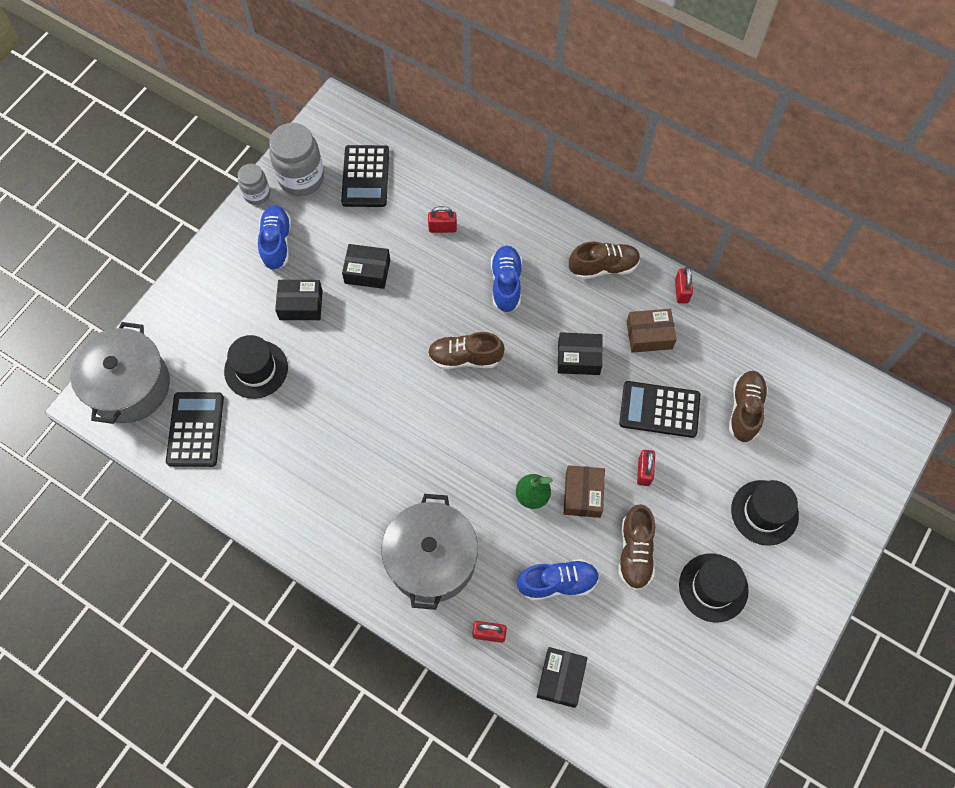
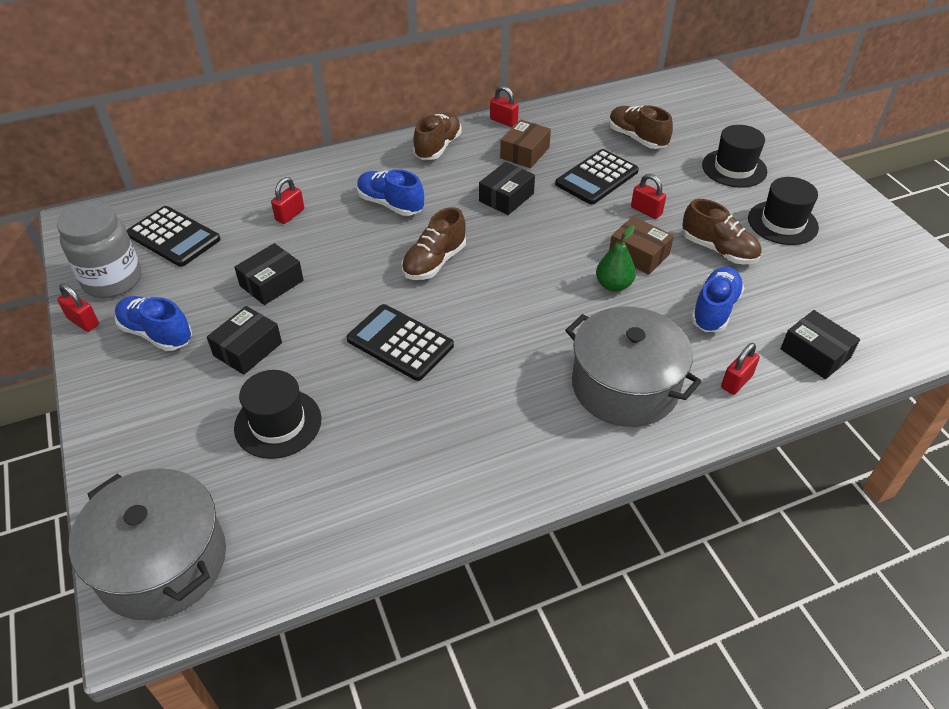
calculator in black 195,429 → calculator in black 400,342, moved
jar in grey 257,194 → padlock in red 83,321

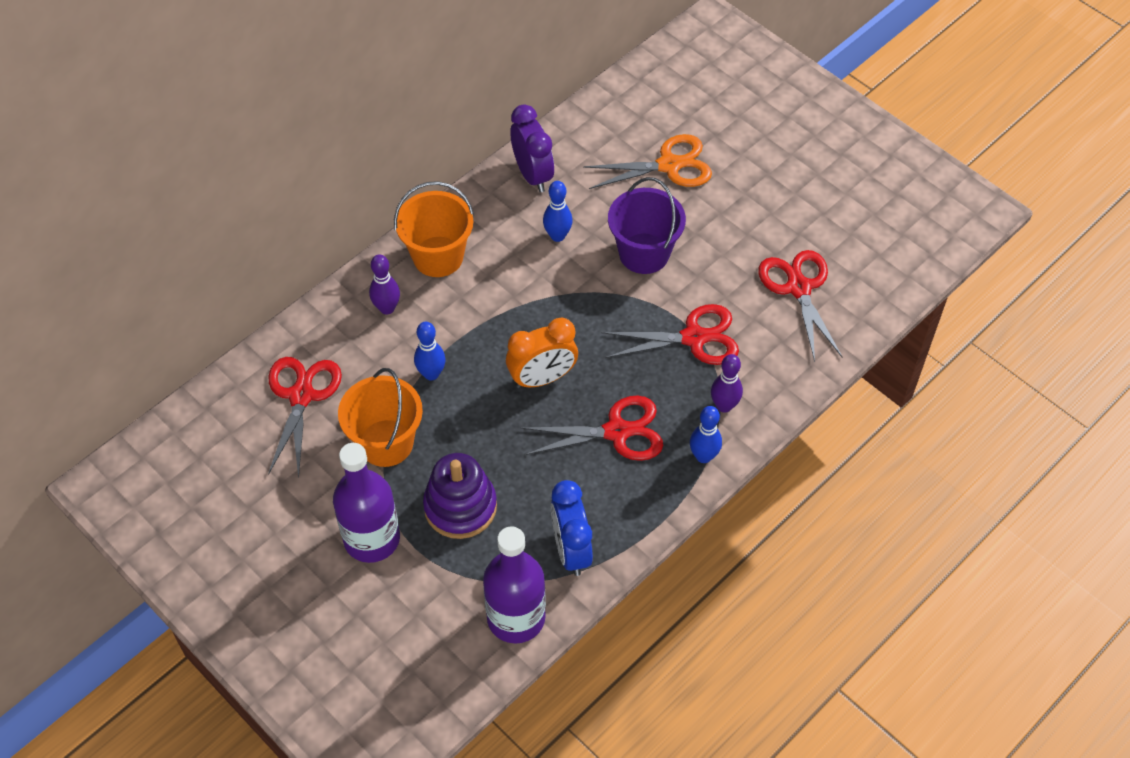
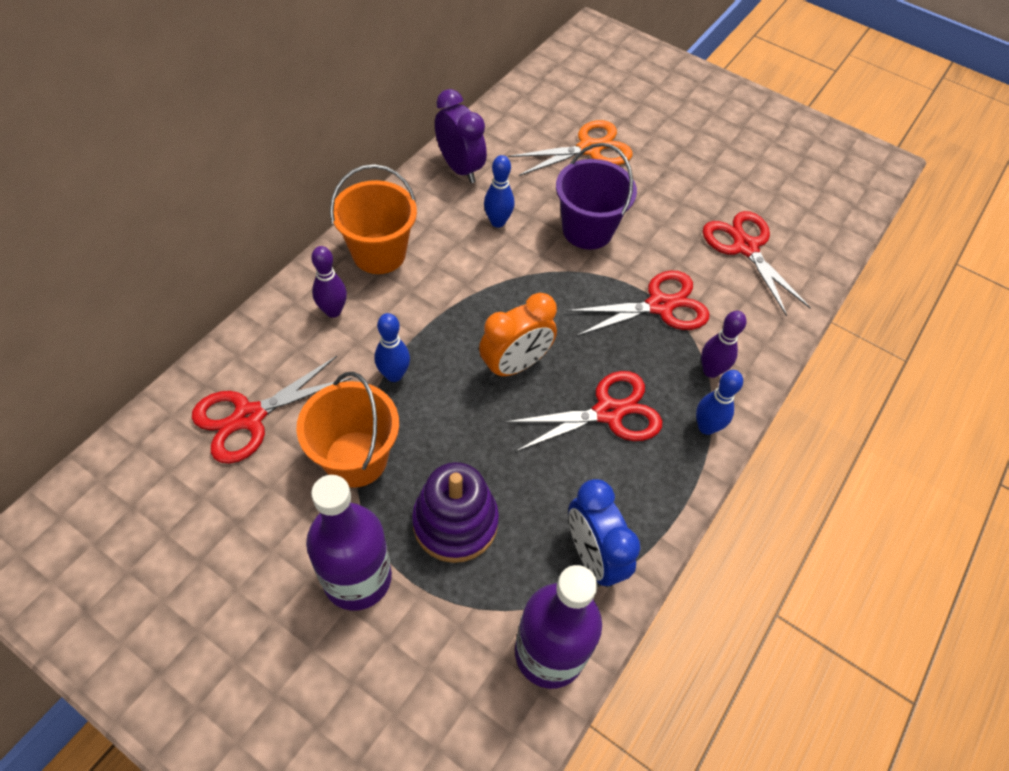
scissors in red 301,396 → scissors in red 249,417, 120 degrees counterclockwise

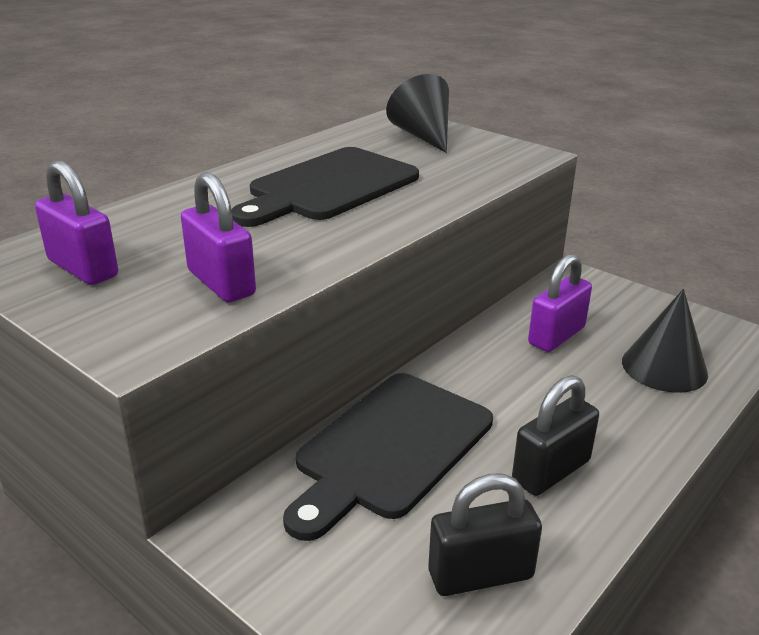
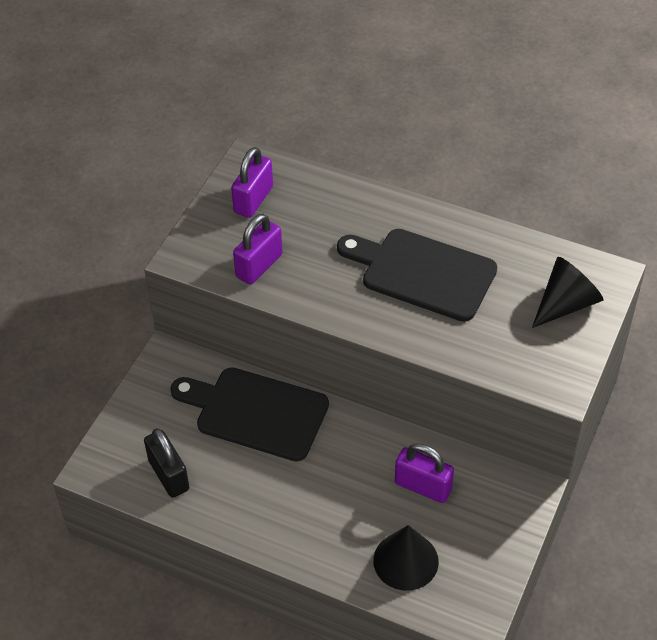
padlock in black 551,471 → -

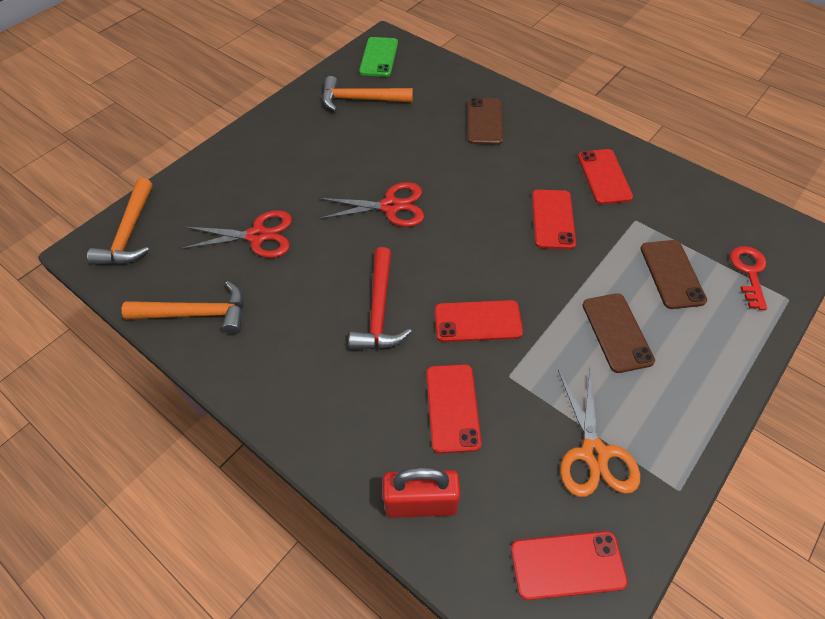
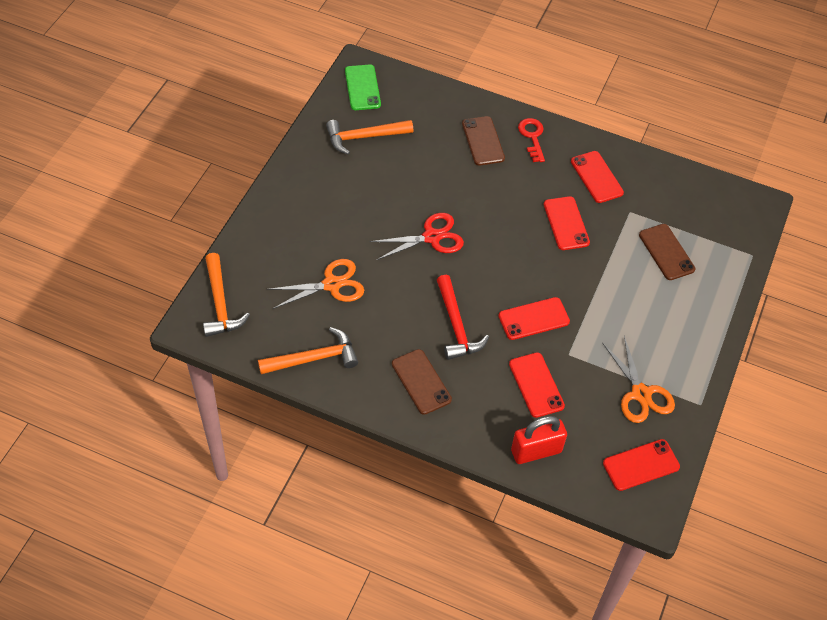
scissors in red 257,236 → scissors in orange 332,285
phone in brown 617,332 → phone in brown 421,382, moved
key in red 749,272 → key in red 532,137, moved

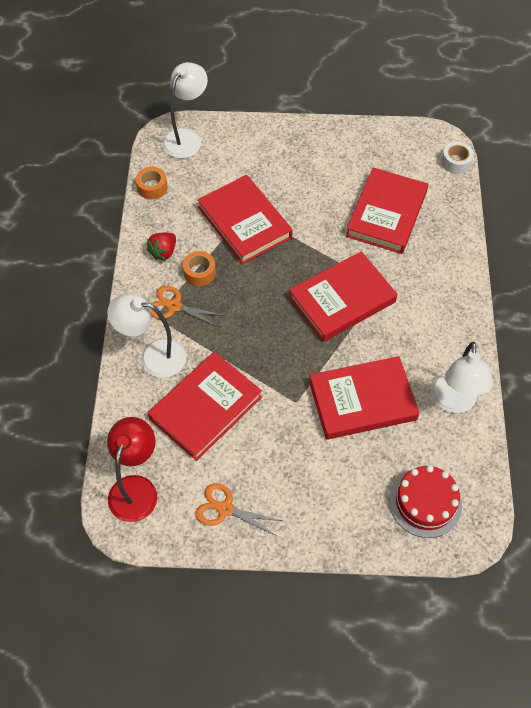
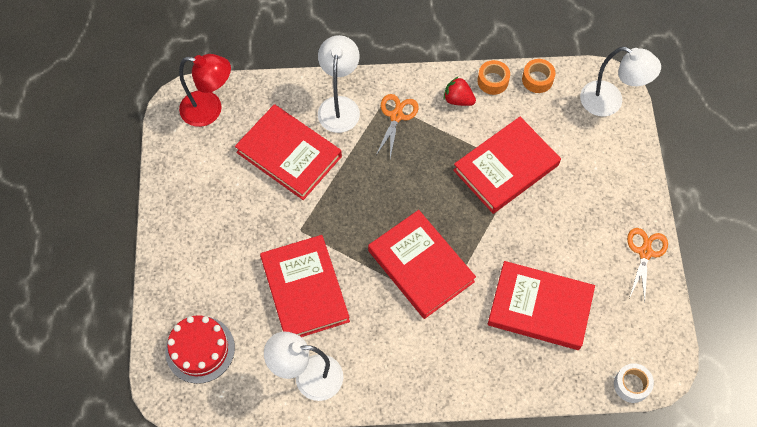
tape in orange 199,272 → tape in orange 493,81, moved
scissors in orange 225,509 → scissors in orange 645,252, moved

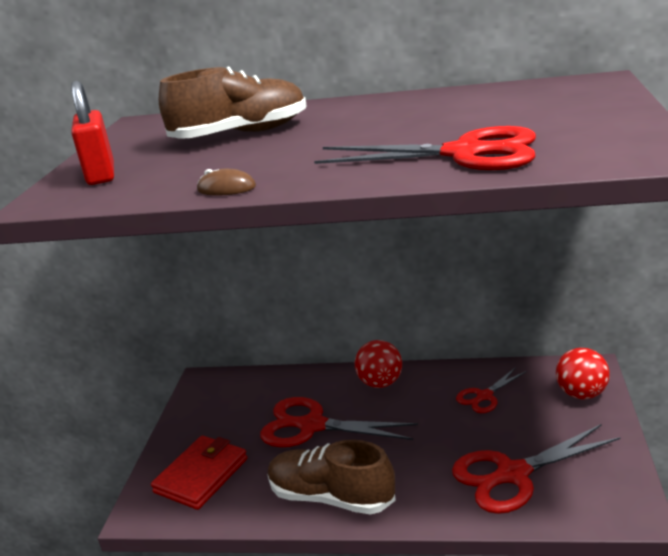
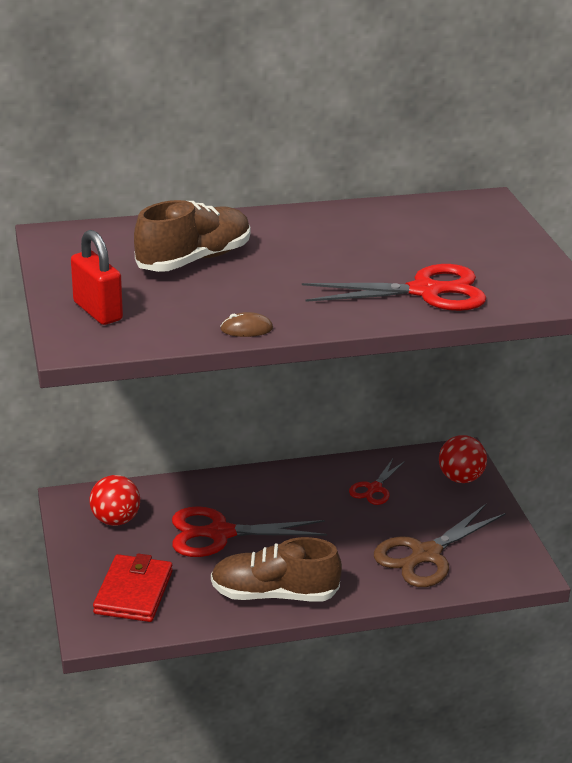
ball in red 380,383 → ball in red 115,520, moved
scissors in red 512,475 → scissors in brown 425,555

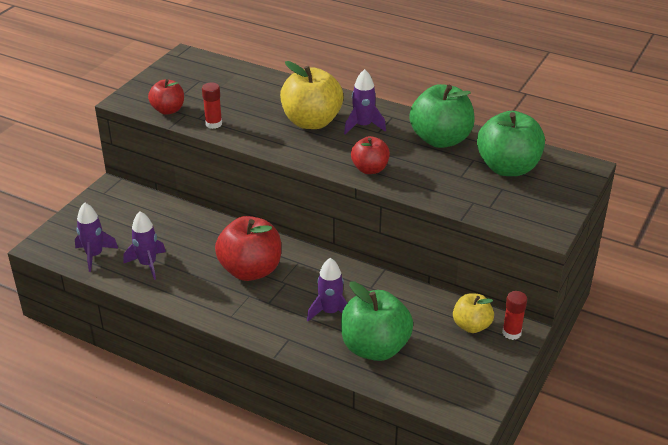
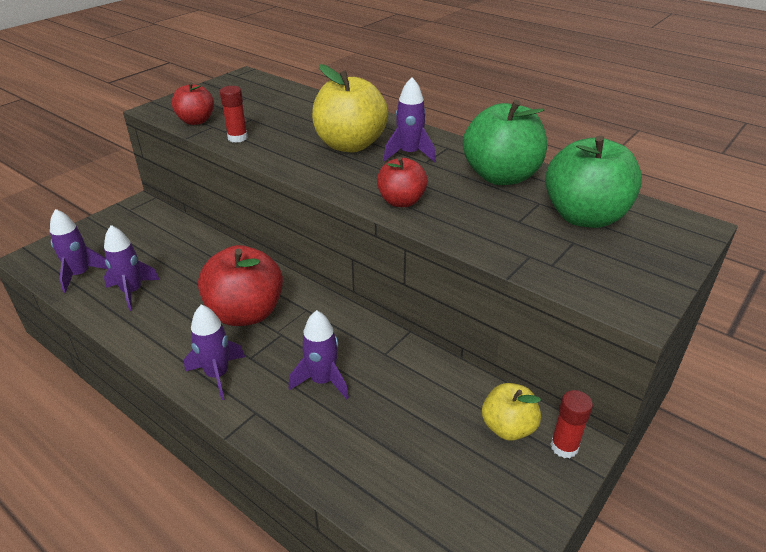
apple in green 375,348 → -
- → rocket in purple 217,375

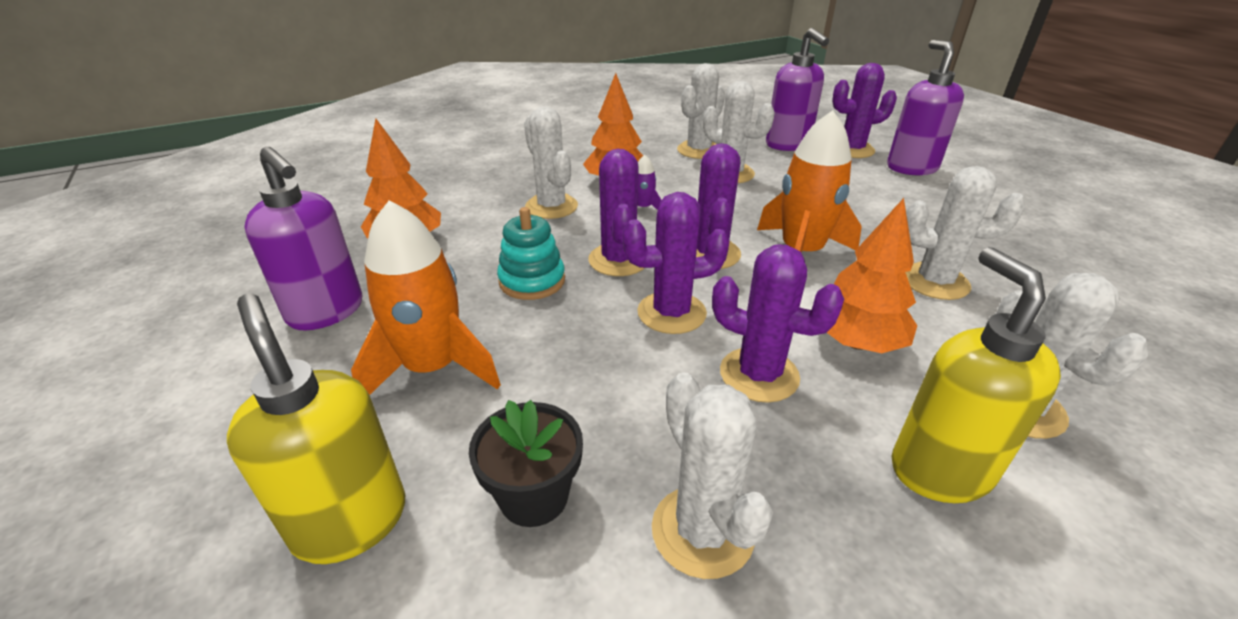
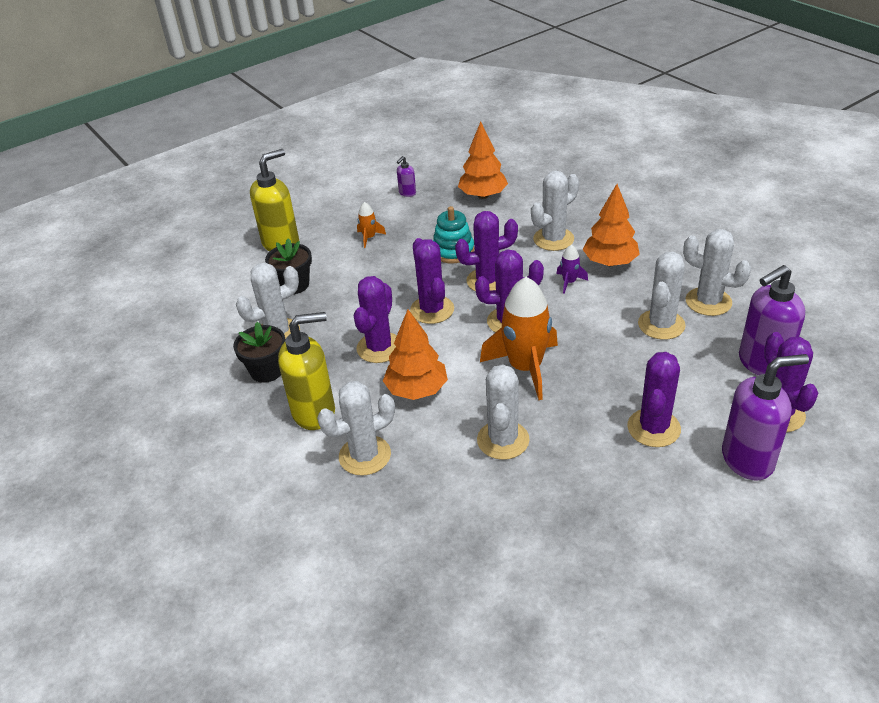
soap dispenser in purple 326,312 → soap dispenser in purple 407,193, x0.46
rocket in orange 433,367 → rocket in orange 369,237, x0.45
- → flower pot in black 267,370
- → cactus in purple 653,428

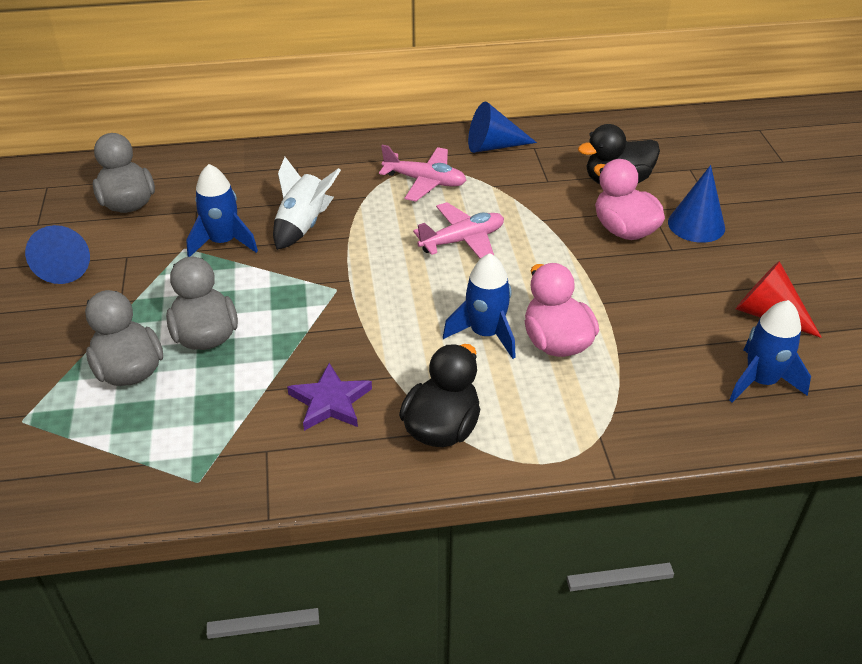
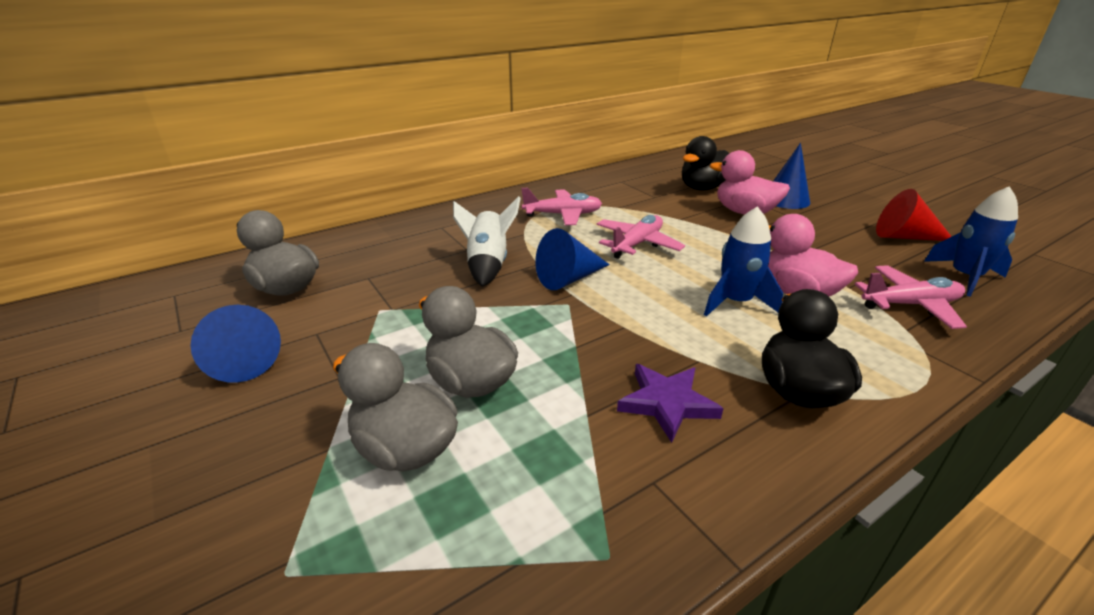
rocket in blue 223,242 → -
cone in blue 493,146 → cone in blue 569,278, moved
- → plane in pink 910,305

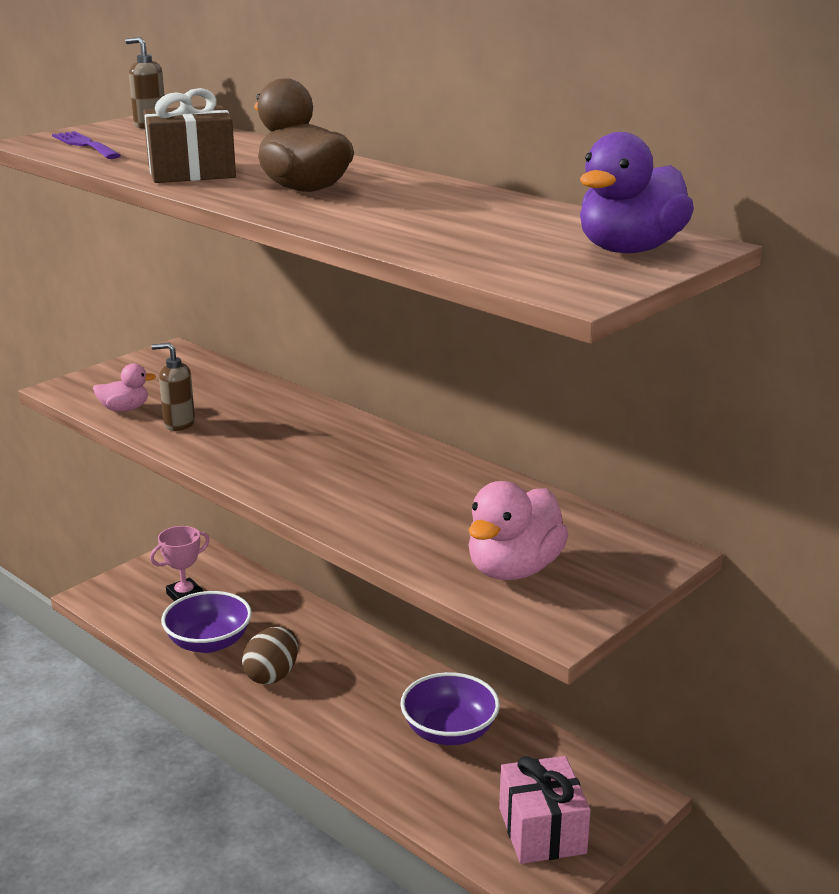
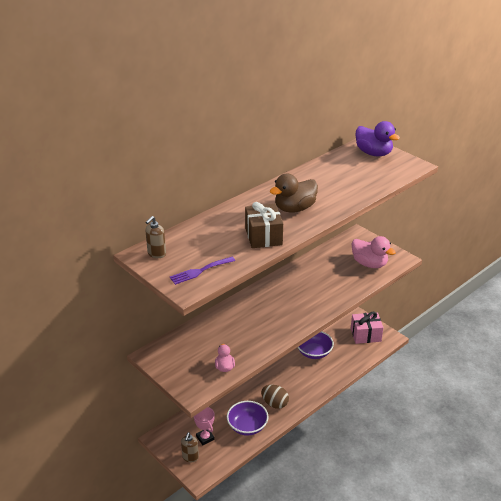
soap dispenser in brown 179,424 → soap dispenser in brown 190,457, moved

